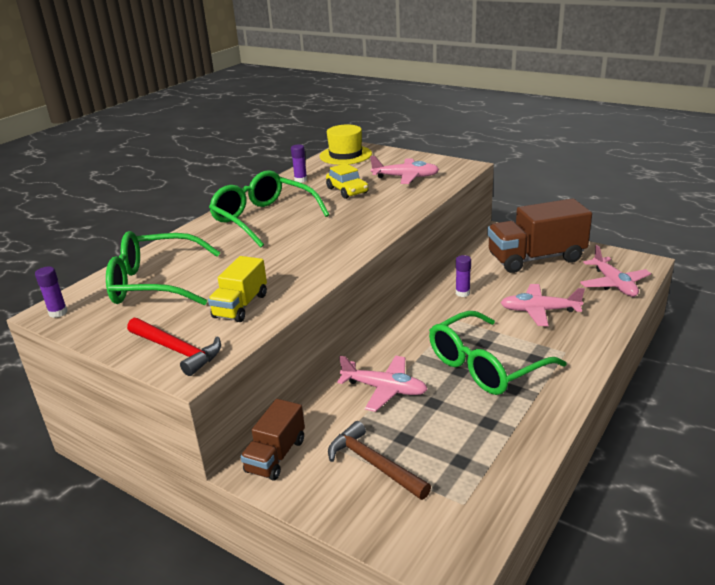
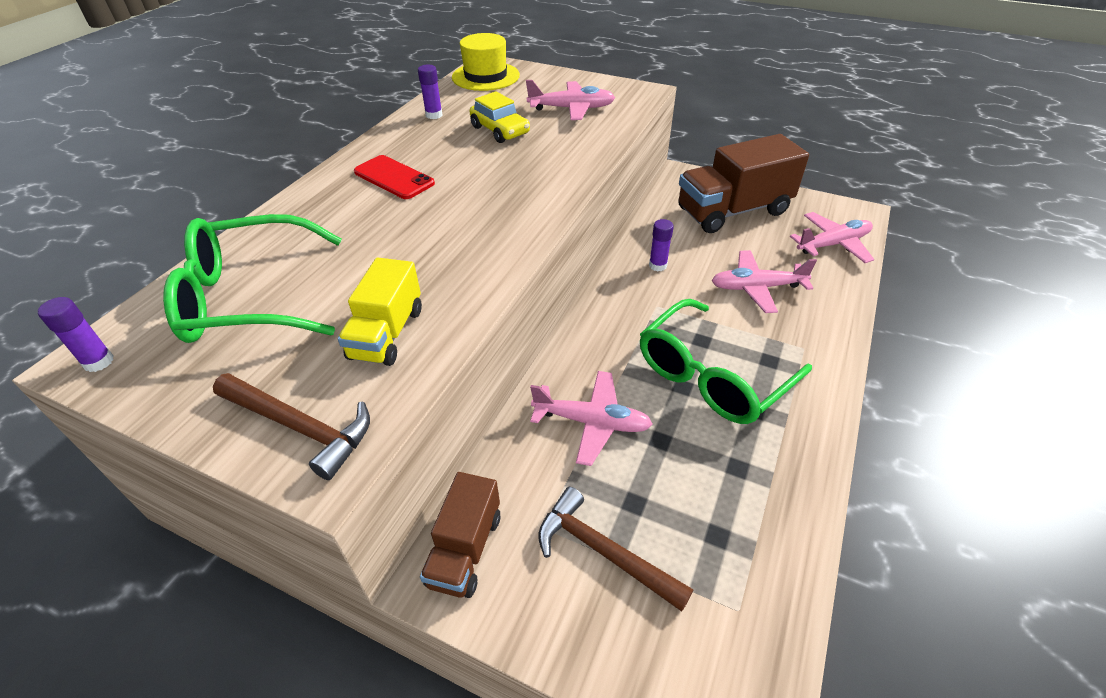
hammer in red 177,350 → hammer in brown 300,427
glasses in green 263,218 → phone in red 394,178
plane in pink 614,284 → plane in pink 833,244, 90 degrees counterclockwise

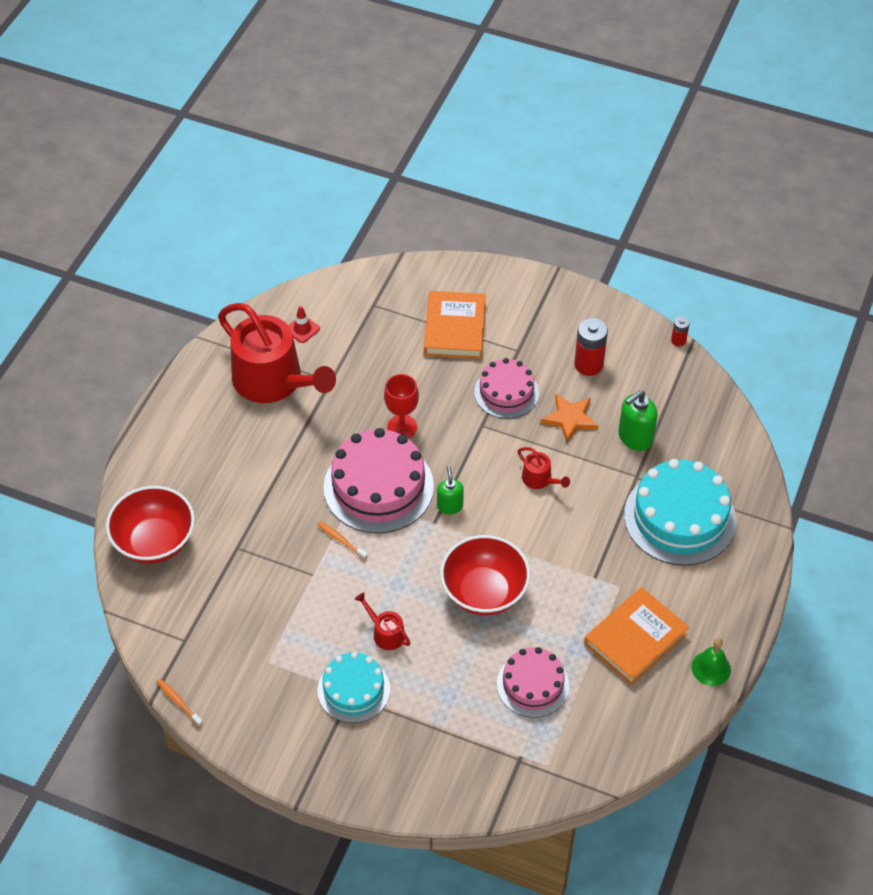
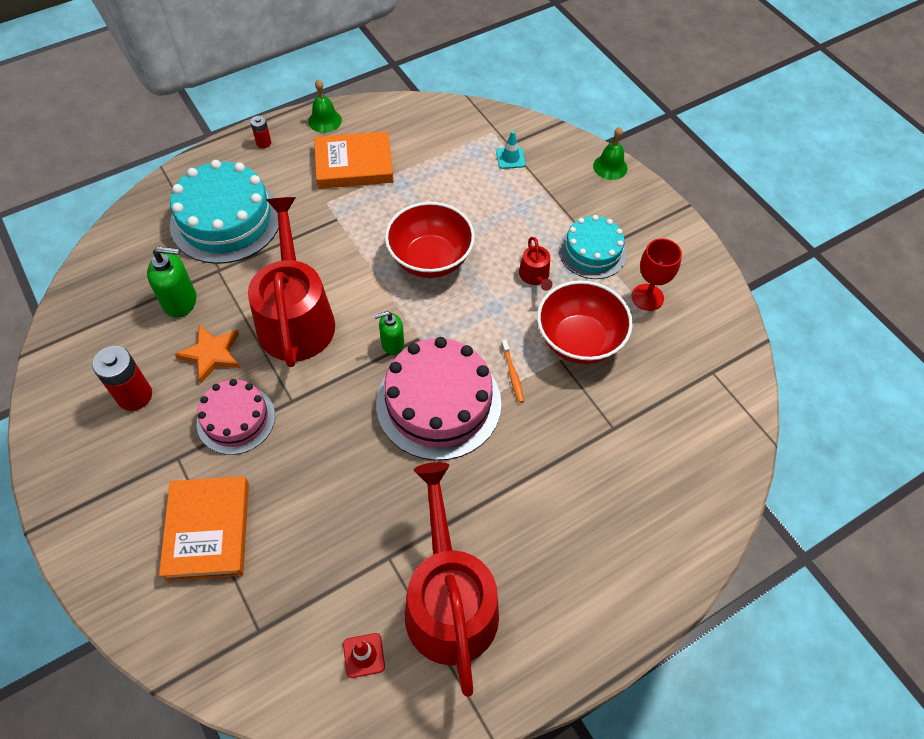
bowl in red 155,542 → bowl in red 579,340, moved
toothbrush in orange 178,702 → -
goblet in red 402,427 → goblet in red 647,297, moved
book in orange 455,328 → book in orange 208,530, 45 degrees counterclockwise
soap dispenser in green 450,506 → soap dispenser in green 392,344, 45 degrees clockwise
cake in pink 533,684 → -
watering can in red 539,479 → watering can in red 296,318, x2.43
battery in red 678,340 → battery in red 263,143, moved
- → traffic cone in turquoise 510,158
- → bell in green 610,167

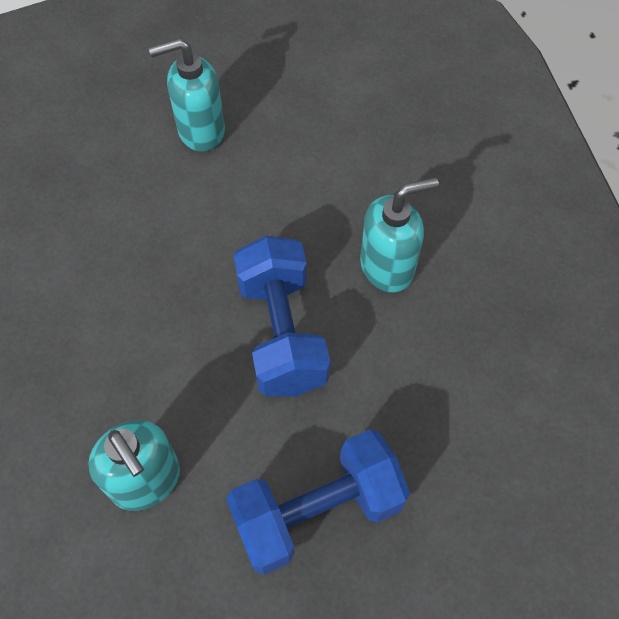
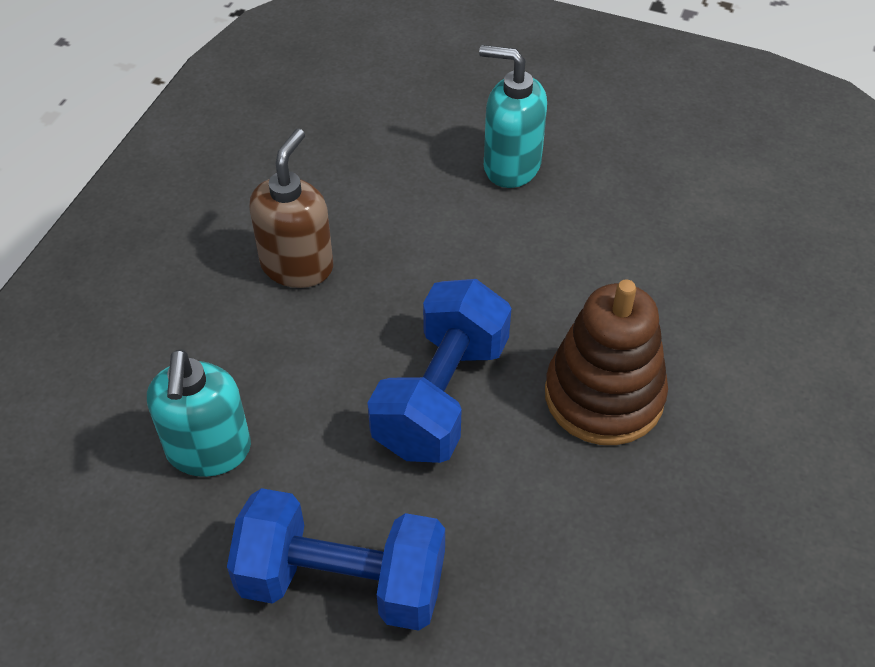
soap dispenser in turquoise 387,266 → stacking toy in brown 604,396
- → soap dispenser in brown 297,265

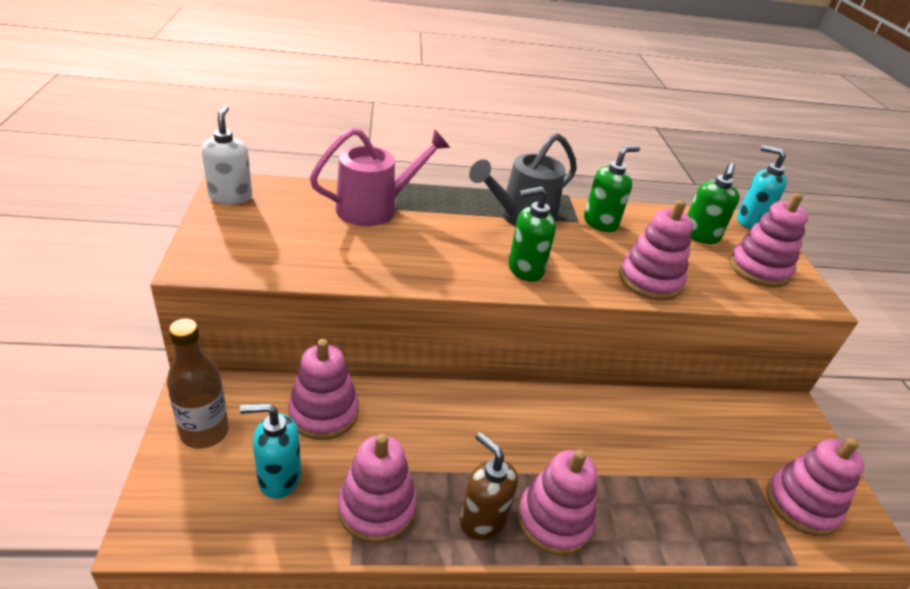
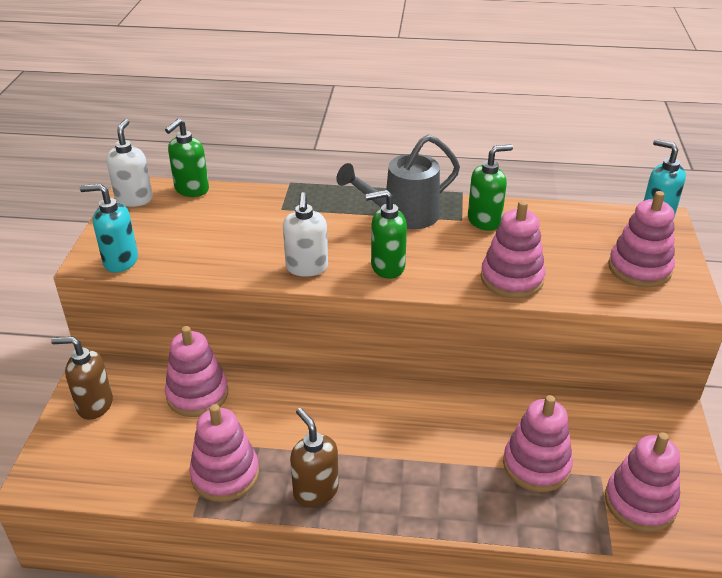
bottle in brown 204,432 → soap dispenser in brown 94,405
soap dispenser in turquoise 279,478 → soap dispenser in turquoise 120,261, moved
watering can in pink 375,208 → -
stacking toy in pink 554,520 → stacking toy in pink 536,465, moved
soap dispenser in green 700,236 → soap dispenser in green 191,190, moved
- → soap dispenser in white 307,268

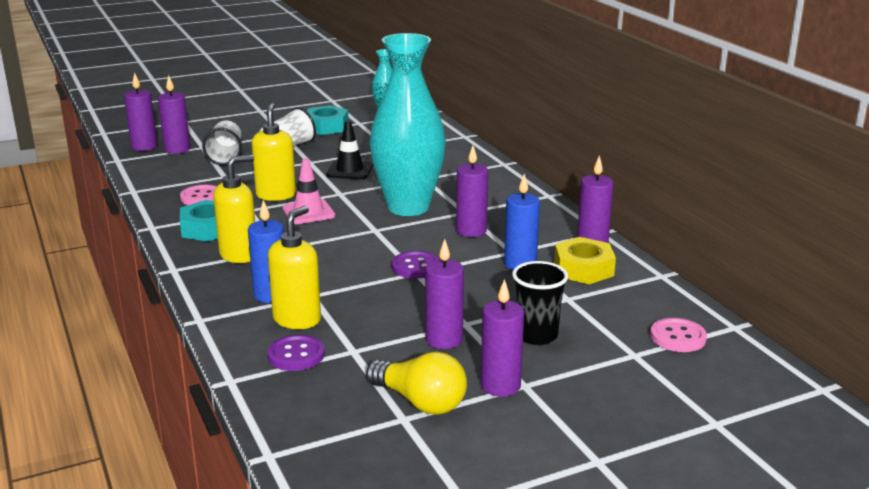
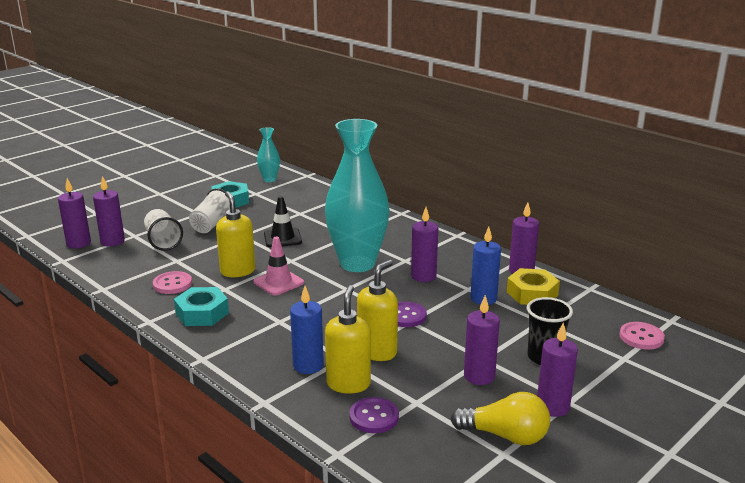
soap dispenser in yellow 239,255 → soap dispenser in yellow 377,352, moved

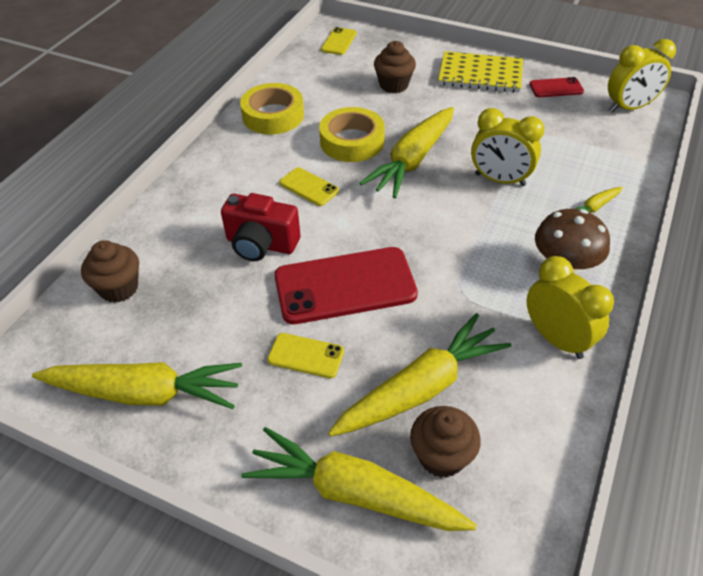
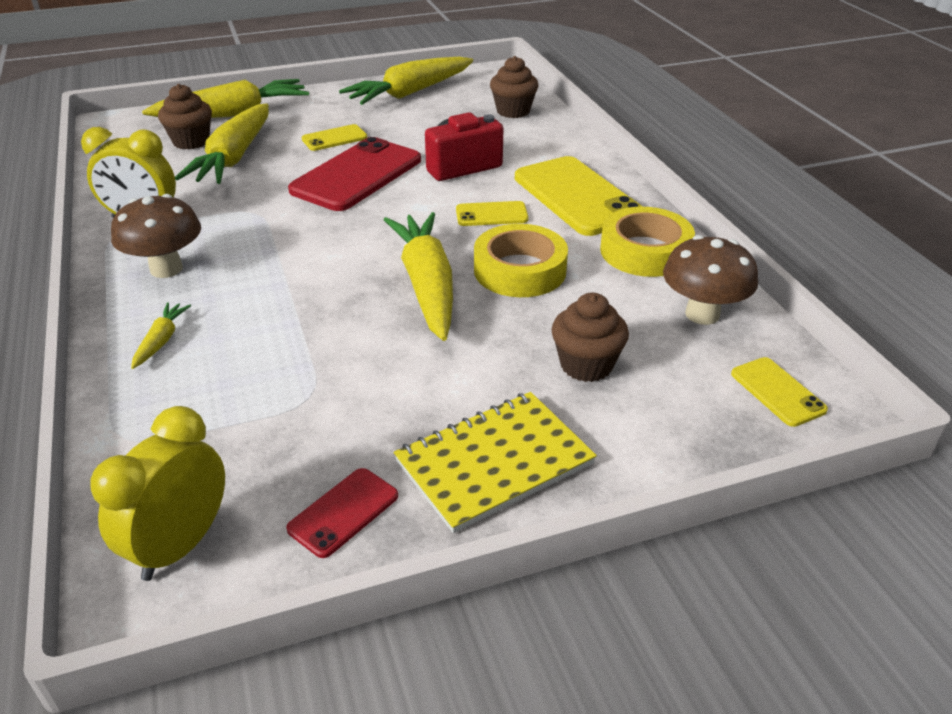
clock in yellow 500,180 → -
- → phone in yellow 577,196
- → mushroom in brown 702,314

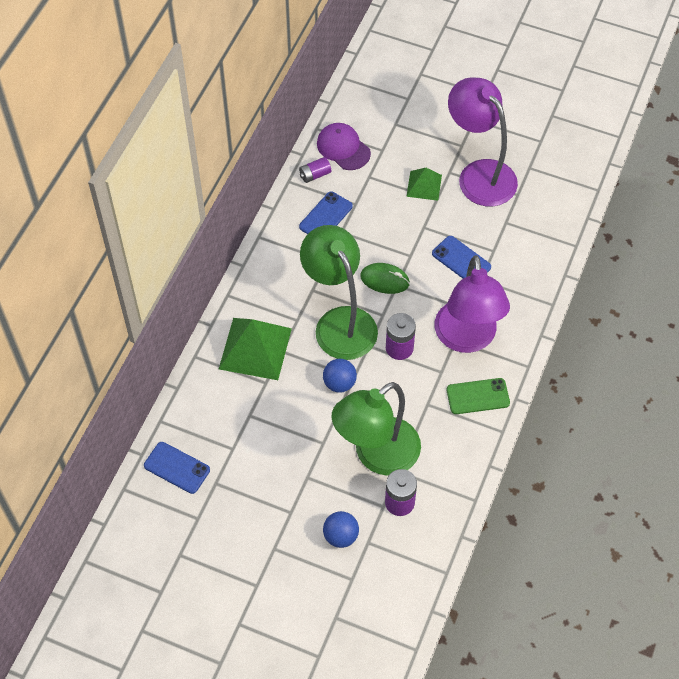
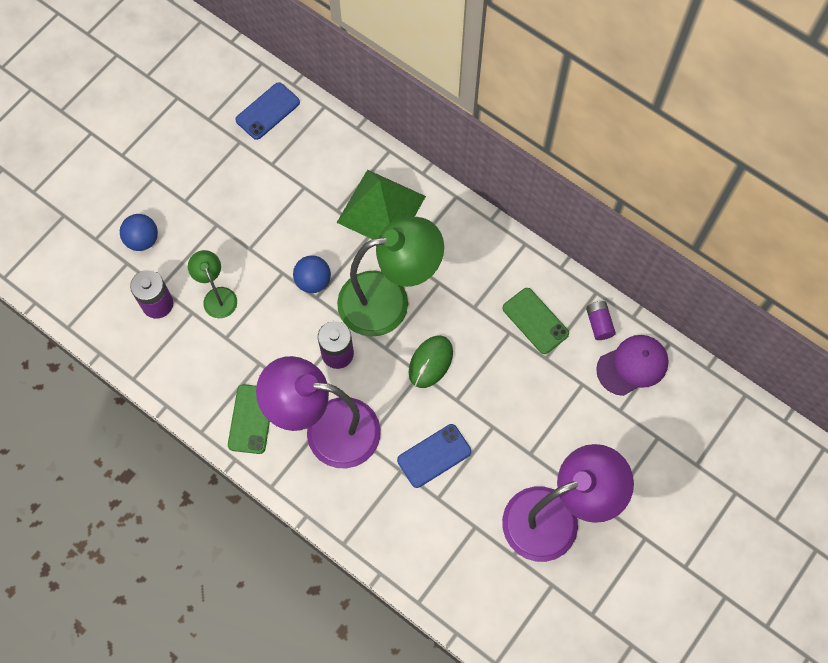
phone in blue 326,216 → phone in green 535,321
lamp in green 376,455 → lamp in green 217,296, x0.48
pyramid in green 424,185 → -

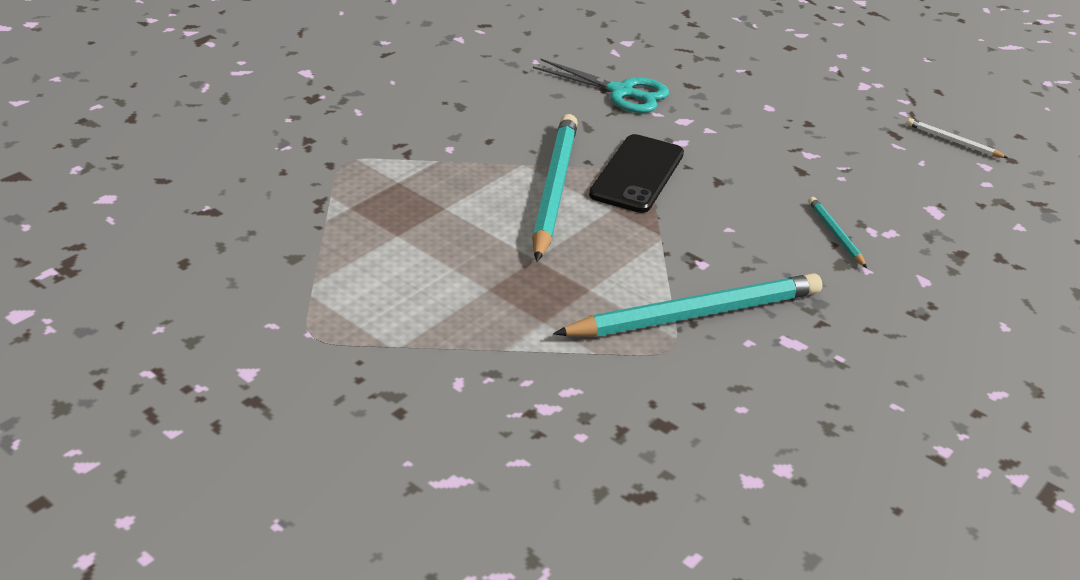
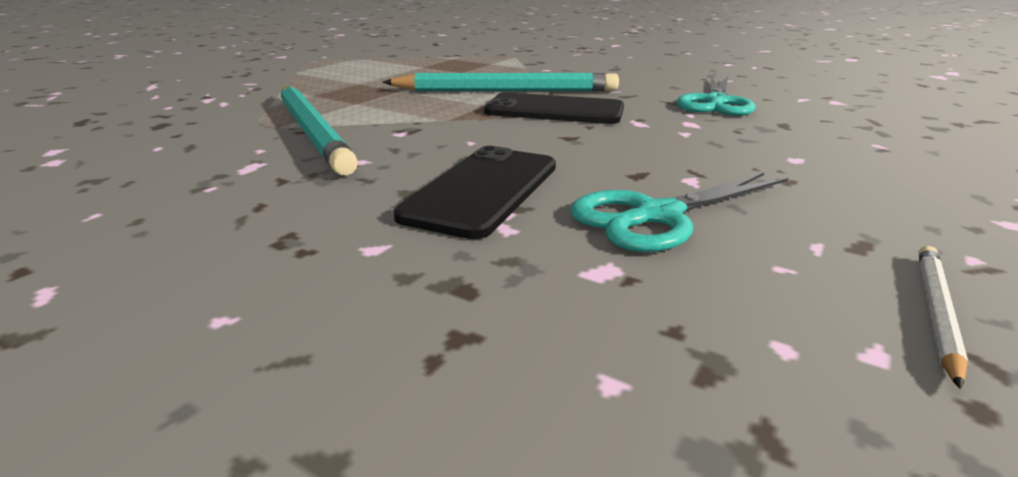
pencil in turquoise 835,234 → phone in black 482,190
- → scissors in turquoise 657,216

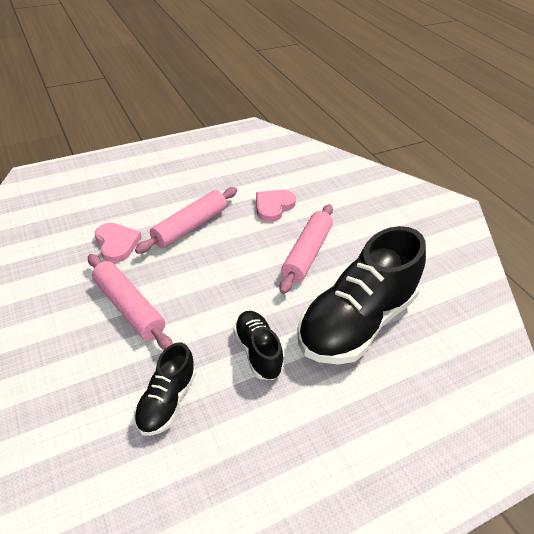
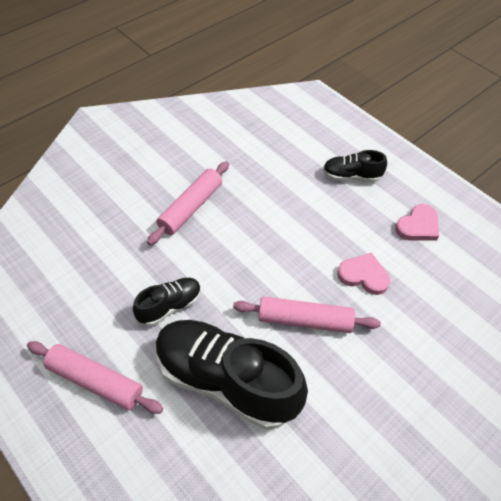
heart in pink 117,244 → heart in pink 418,226, moved
shoe in black 167,401 → shoe in black 351,176, moved
rolling pin in pink 190,226 → rolling pin in pink 96,381, moved

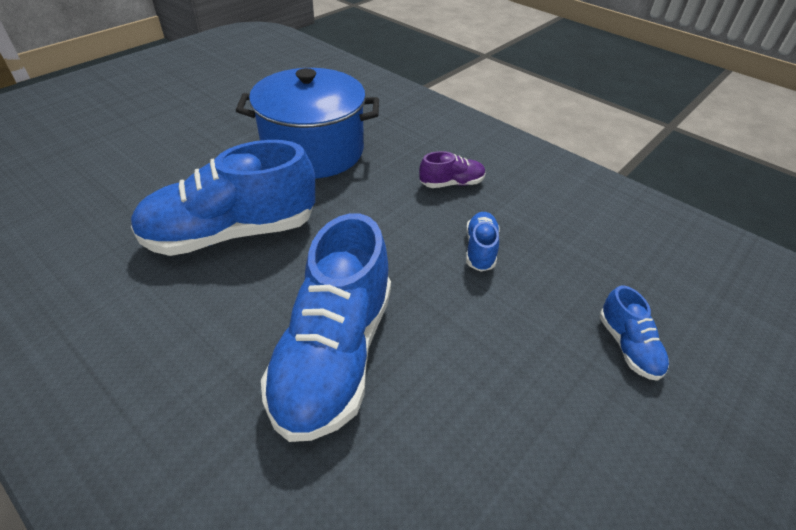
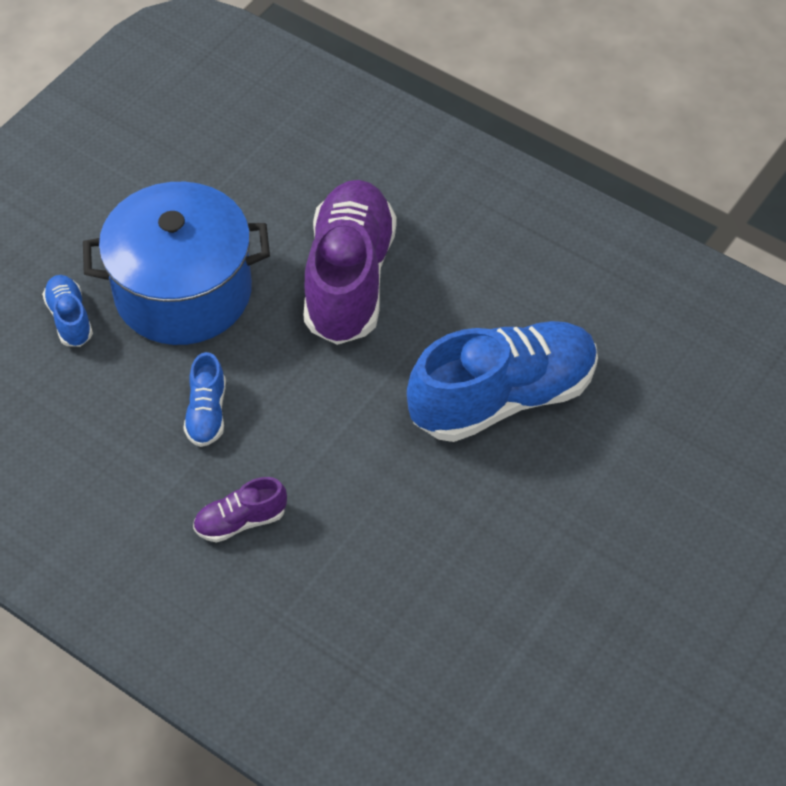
pot in blue 313,150 → pot in blue 183,292, moved
shoe in blue 334,354 → shoe in purple 349,279

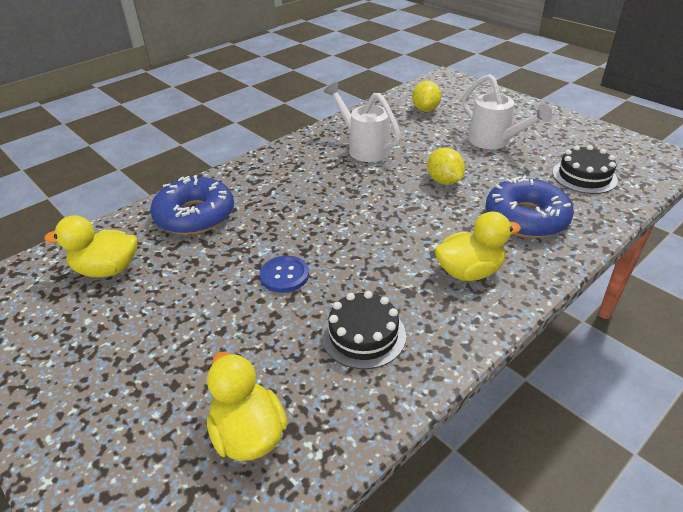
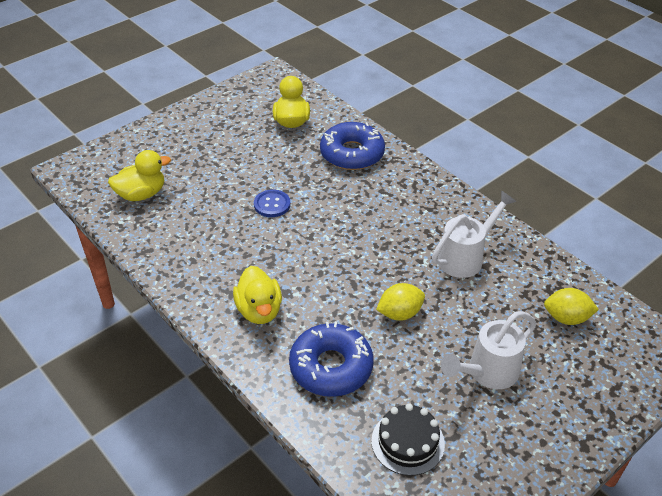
cake in black 363,335 → -

